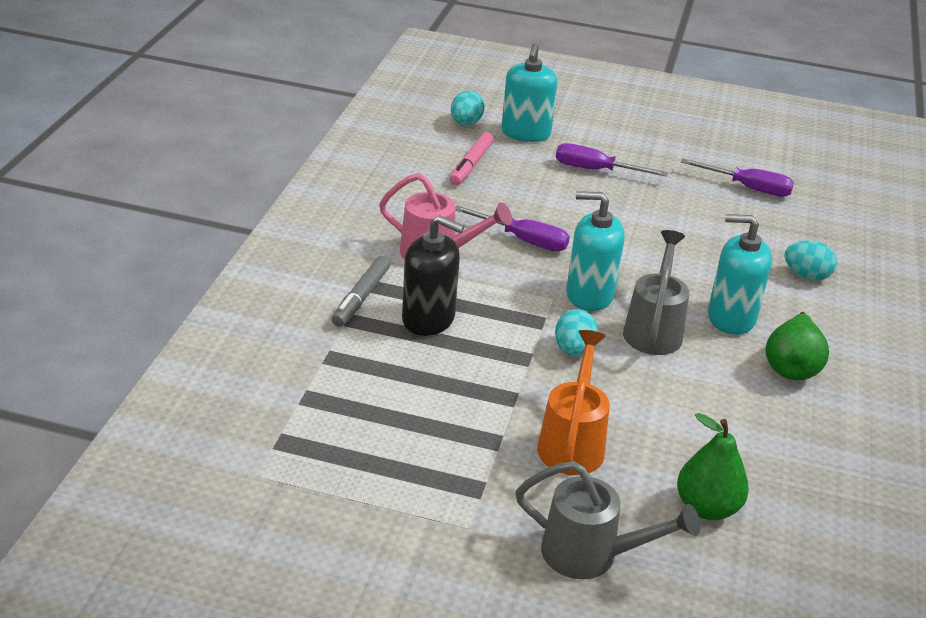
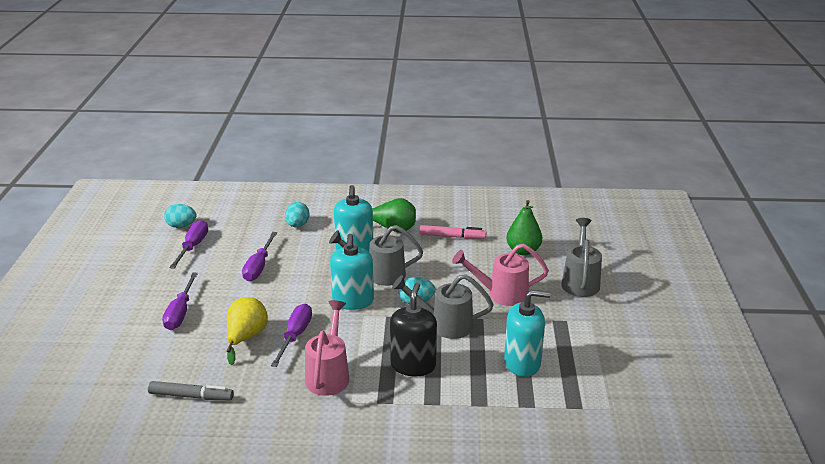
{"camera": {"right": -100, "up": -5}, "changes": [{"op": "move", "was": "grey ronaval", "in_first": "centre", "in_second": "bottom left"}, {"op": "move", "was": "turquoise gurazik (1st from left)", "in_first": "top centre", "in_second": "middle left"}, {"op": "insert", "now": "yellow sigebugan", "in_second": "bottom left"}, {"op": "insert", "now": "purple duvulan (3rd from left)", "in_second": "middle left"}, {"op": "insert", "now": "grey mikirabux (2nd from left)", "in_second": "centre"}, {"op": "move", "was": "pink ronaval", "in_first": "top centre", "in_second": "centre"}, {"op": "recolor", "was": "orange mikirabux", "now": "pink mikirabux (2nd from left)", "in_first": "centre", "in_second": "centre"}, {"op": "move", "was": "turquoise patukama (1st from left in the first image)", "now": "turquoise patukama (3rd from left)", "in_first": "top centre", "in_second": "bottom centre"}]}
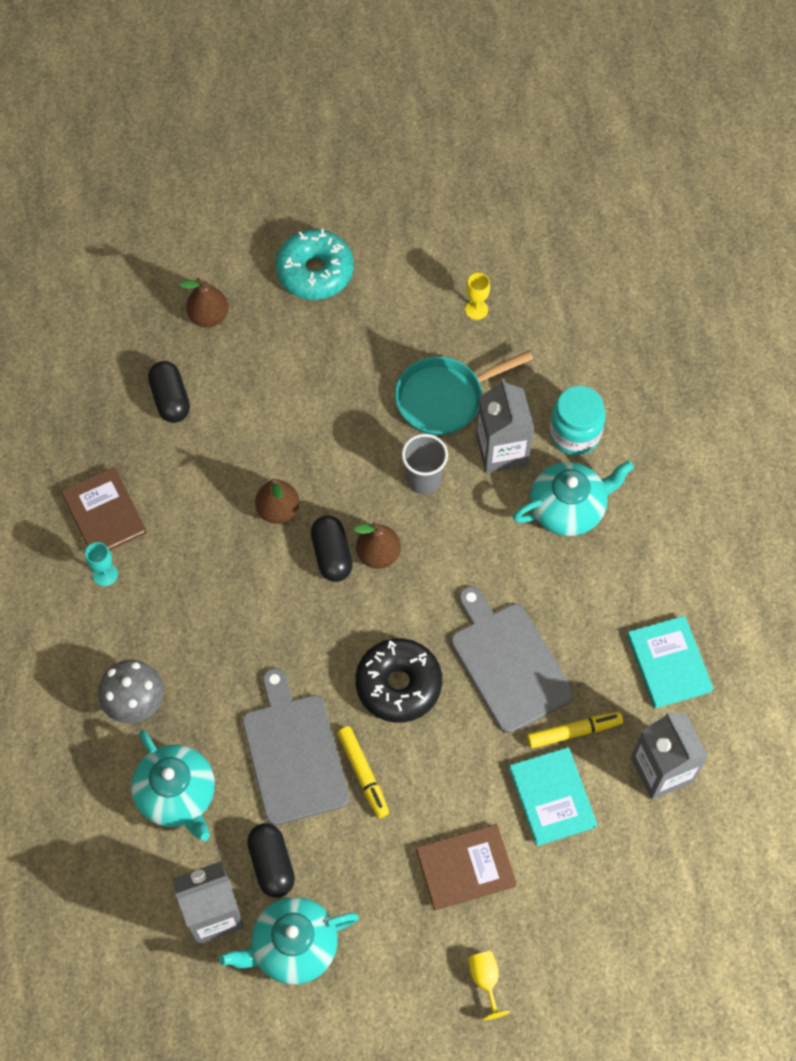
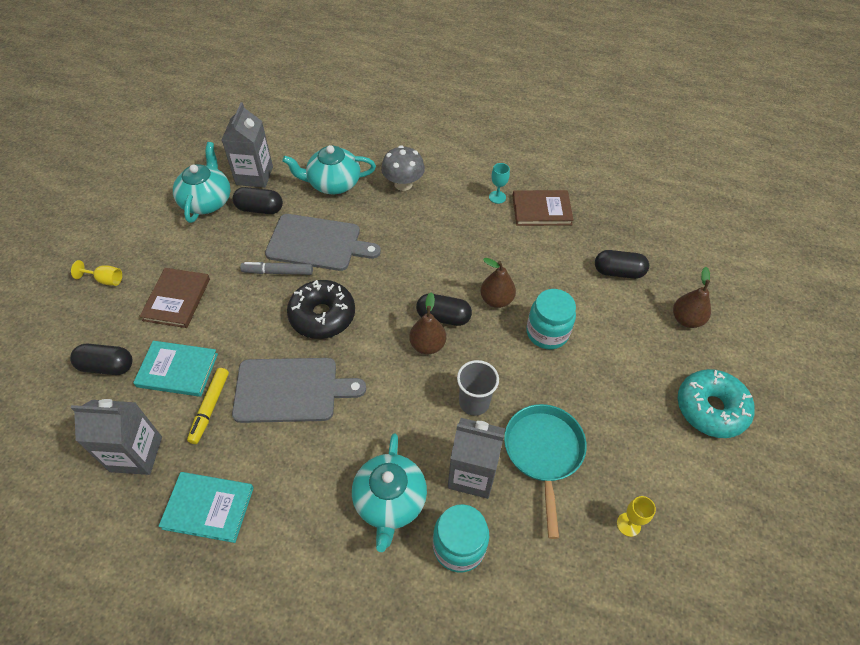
{"camera": {"right": 115, "up": -10}, "changes": [{"op": "insert", "now": "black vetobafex (1st from left)", "in_second": "middle left"}, {"op": "recolor", "was": "yellow ronaval (1st from left)", "now": "grey ronaval", "in_first": "bottom centre", "in_second": "middle left"}, {"op": "insert", "now": "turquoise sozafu (2nd from left)", "in_second": "centre"}]}
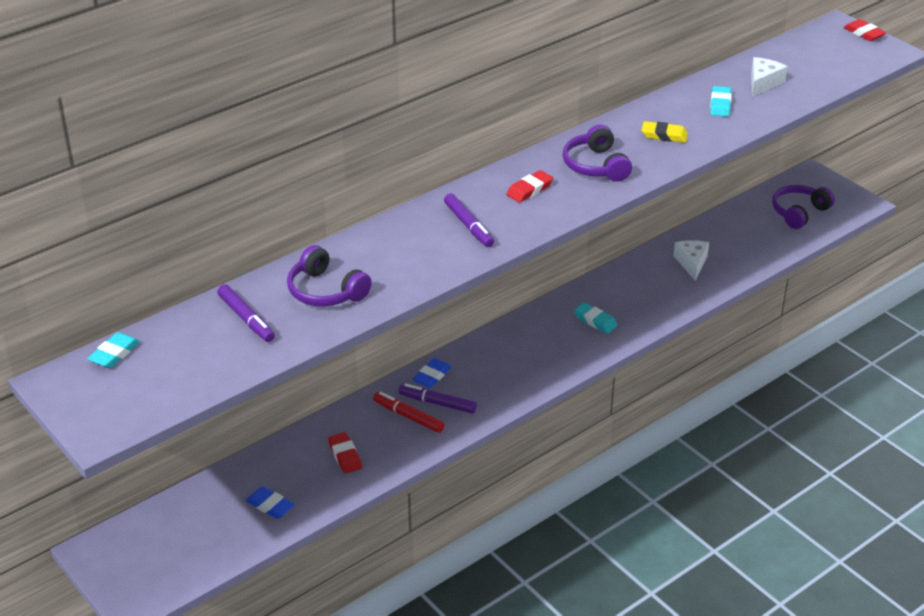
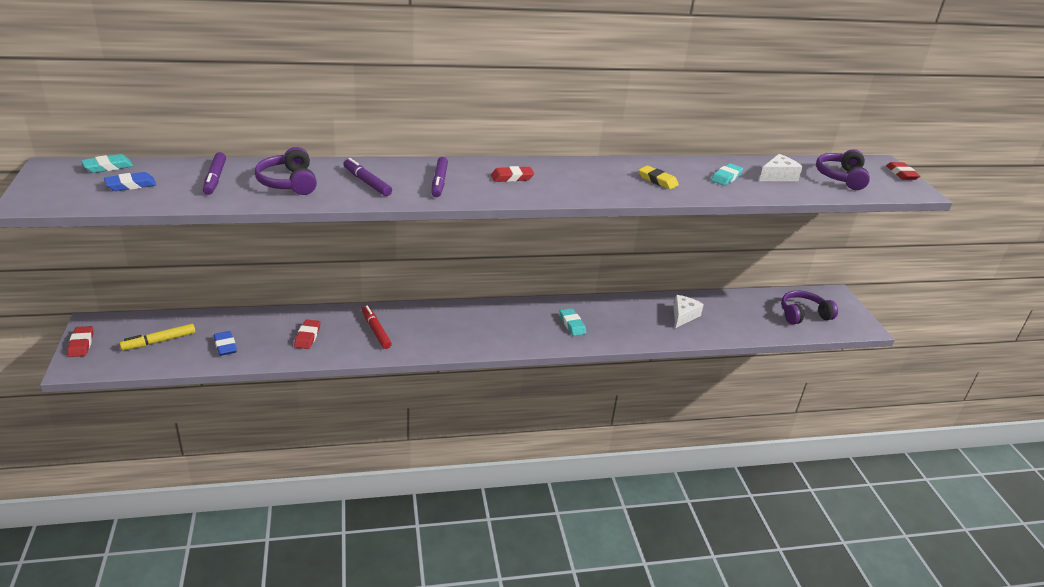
{"camera": {"right": 25, "up": -5}, "changes": [{"op": "insert", "now": "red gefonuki (1st from left)", "in_second": "middle left"}, {"op": "move", "was": "blue gefonuki (2nd from left in the first image)", "now": "blue gefonuki (1st from left)", "in_first": "centre", "in_second": "top left"}, {"op": "insert", "now": "yellow ronaval", "in_second": "middle left"}, {"op": "move", "was": "purple ronaval (2nd from left)", "in_first": "centre", "in_second": "top centre"}, {"op": "move", "was": "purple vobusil (2nd from left in the first image)", "now": "purple vobusil (3rd from left)", "in_first": "top centre", "in_second": "top right"}]}
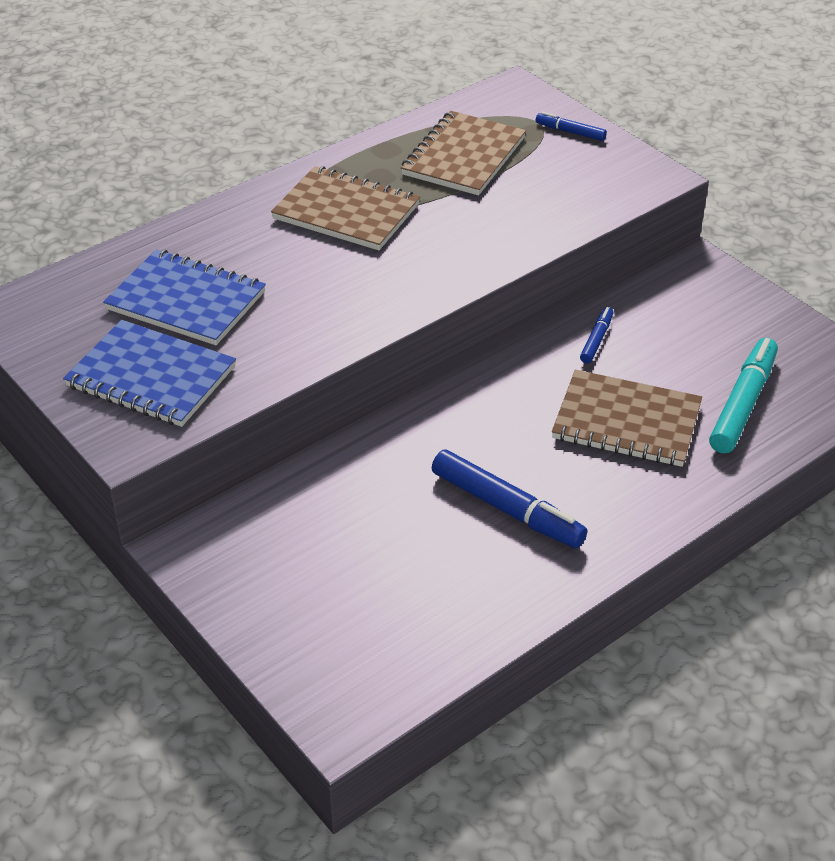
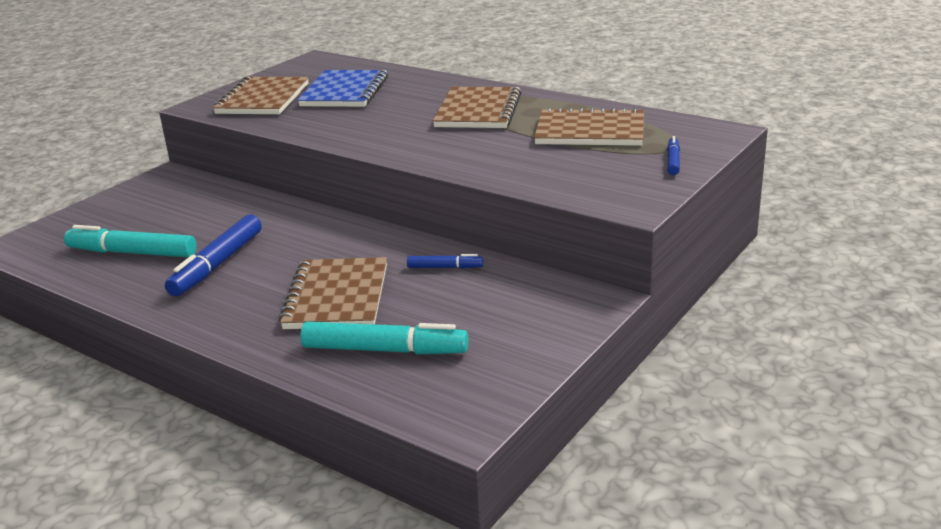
{"camera": {"right": 75, "up": -15}, "changes": [{"op": "insert", "now": "turquoise ronaval (1st from left)", "in_second": "middle left"}, {"op": "recolor", "was": "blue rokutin (1st from left)", "now": "brown rokutin (1st from left)", "in_first": "middle left", "in_second": "top left"}]}
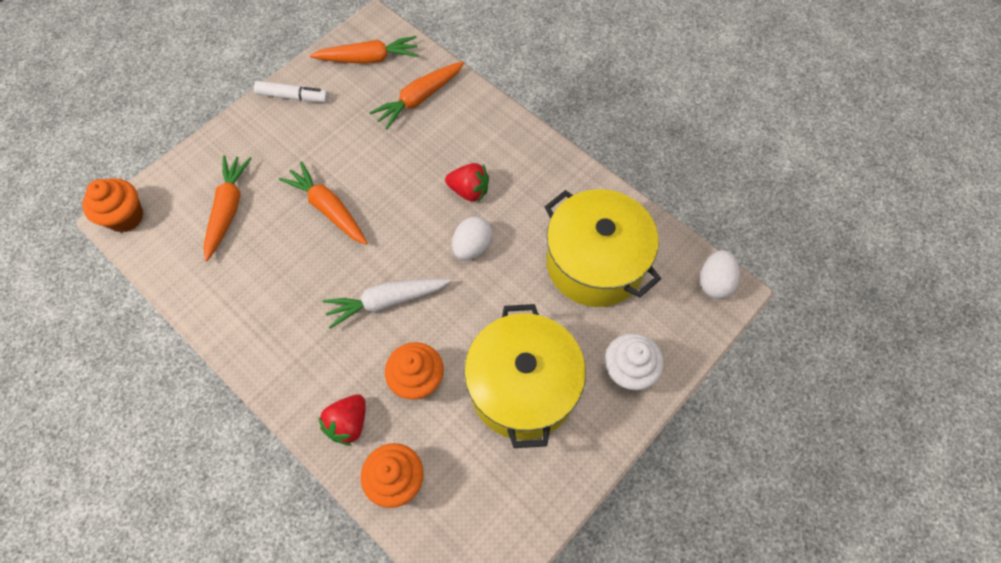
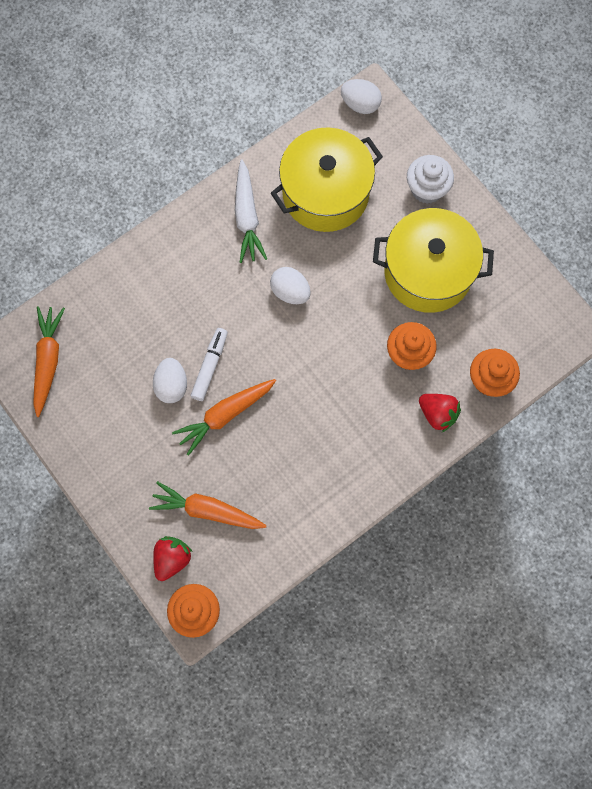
{"camera": {"right": -80, "up": 10}, "changes": [{"op": "insert", "now": "white gurazik (1st from left)", "in_second": "middle left"}, {"op": "move", "was": "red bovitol (2nd from left in the first image)", "now": "red bovitol (1st from left)", "in_first": "top centre", "in_second": "bottom left"}, {"op": "move", "was": "white ronaval", "in_first": "top left", "in_second": "centre"}, {"op": "move", "was": "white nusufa", "in_first": "centre", "in_second": "top centre"}, {"op": "delete", "was": "orange nusufa (4th from left)", "in_first": "top centre"}]}
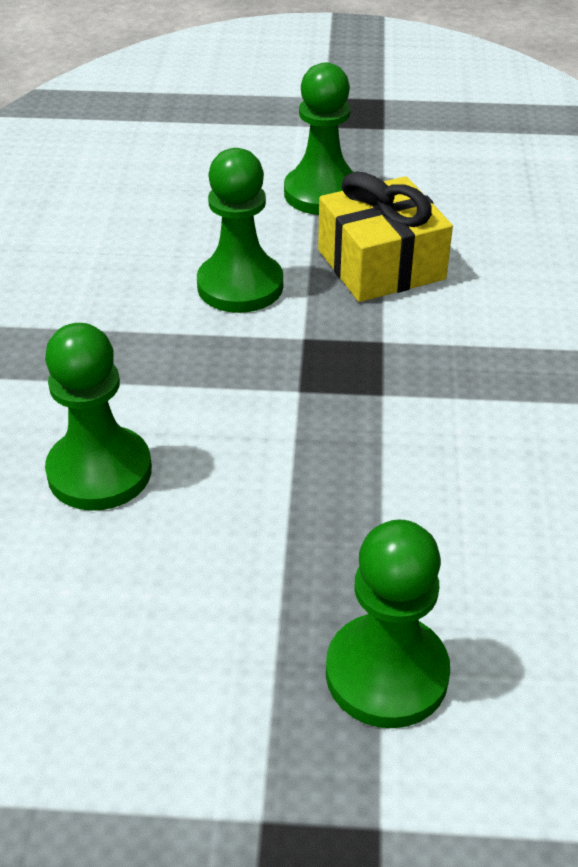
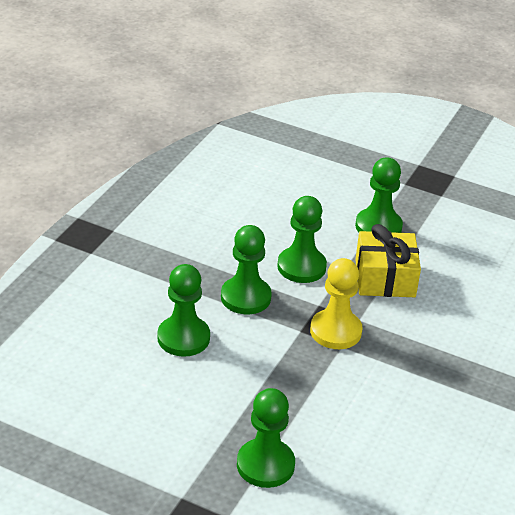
{"camera": {"right": 20, "up": -5}, "changes": [{"op": "insert", "now": "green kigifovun (2nd from left)", "in_second": "centre"}, {"op": "insert", "now": "yellow kigifovun", "in_second": "centre"}]}
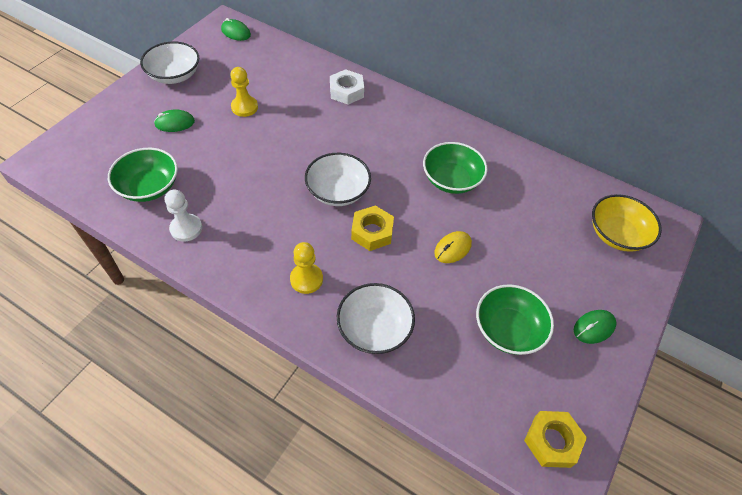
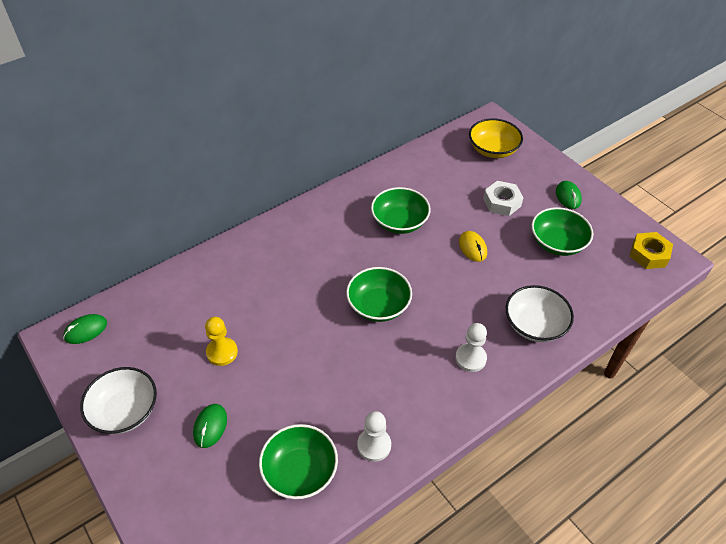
{"camera": {"right": -65, "up": -5}, "changes": [{"op": "recolor", "was": "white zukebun (2nd from left)", "now": "green zukebun (2nd from left)", "in_first": "centre", "in_second": "centre"}, {"op": "recolor", "was": "yellow kigifovun (2nd from left)", "now": "white kigifovun (2nd from left)", "in_first": "centre", "in_second": "centre"}, {"op": "move", "was": "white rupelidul", "in_first": "top centre", "in_second": "middle right"}, {"op": "delete", "was": "yellow rupelidul (1st from left)", "in_first": "centre"}]}
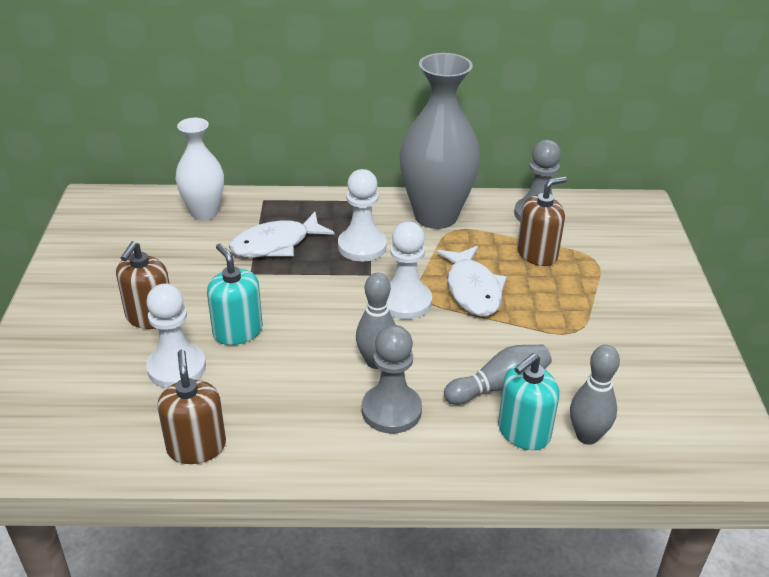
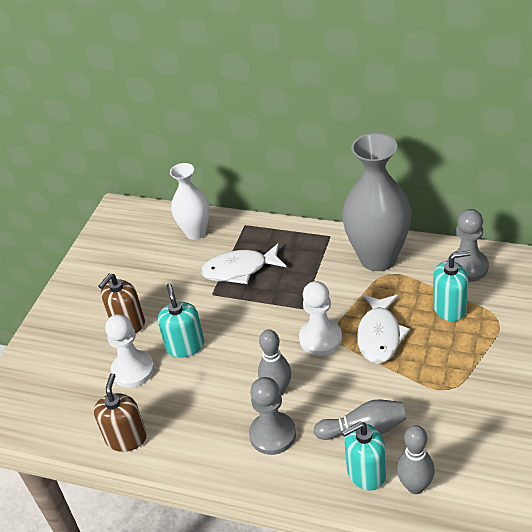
{"camera": {"right": 25, "up": 5}, "changes": [{"op": "recolor", "was": "brown patukama (3rd from left)", "now": "turquoise patukama (3rd from left)", "in_first": "middle right", "in_second": "middle right"}, {"op": "delete", "was": "white kigifovun (2nd from left)", "in_first": "centre"}]}
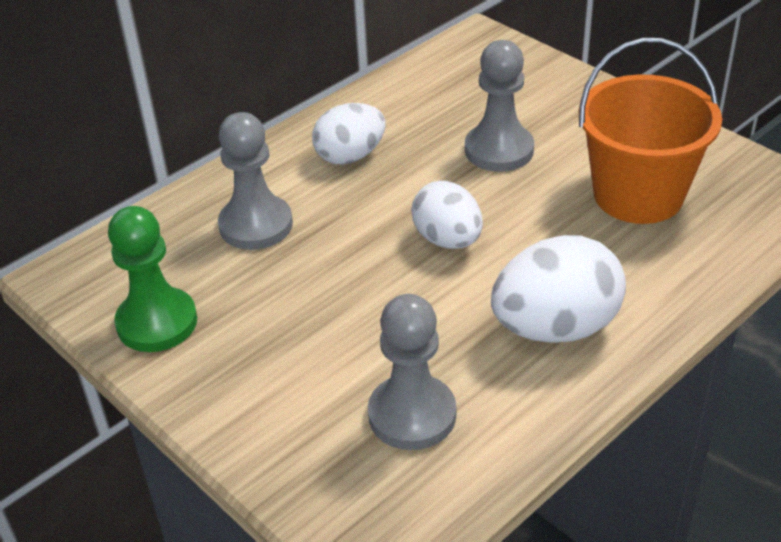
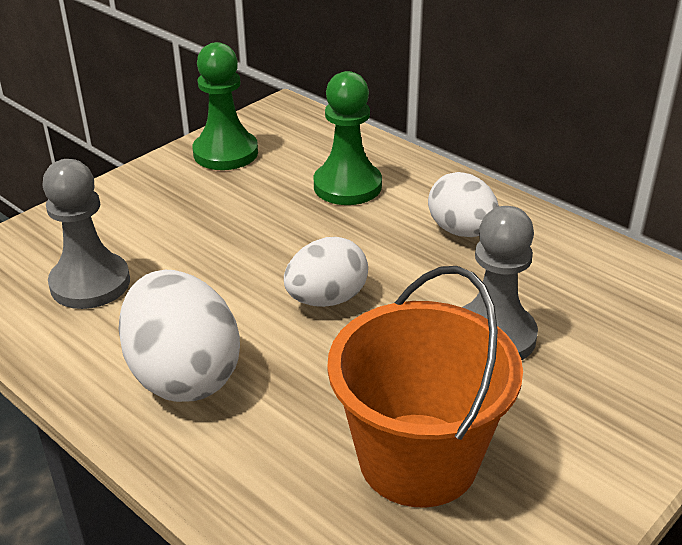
{"camera": {"right": 85, "up": -5}, "changes": [{"op": "recolor", "was": "grey kigifovun (1st from left)", "now": "green kigifovun (2nd from left)", "in_first": "middle left", "in_second": "top centre"}]}
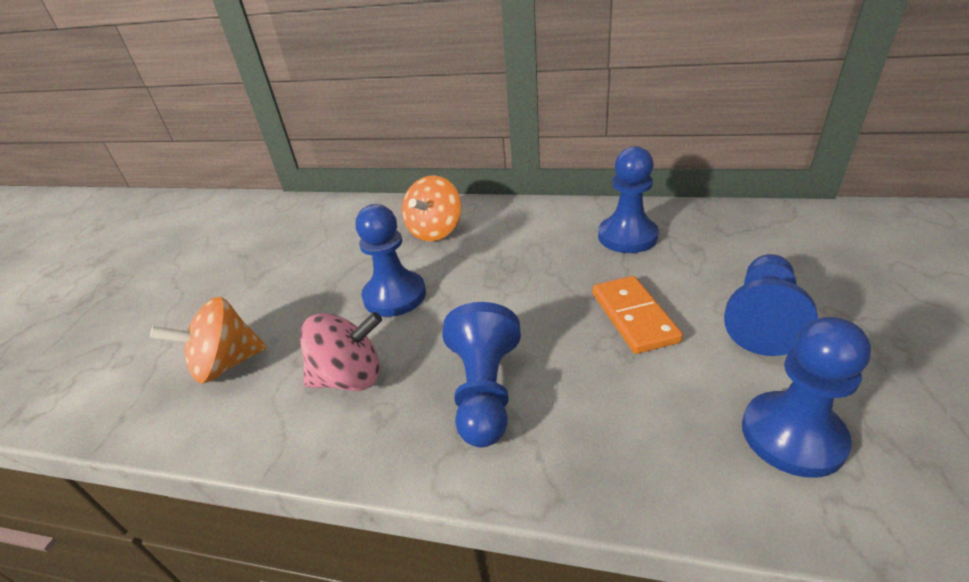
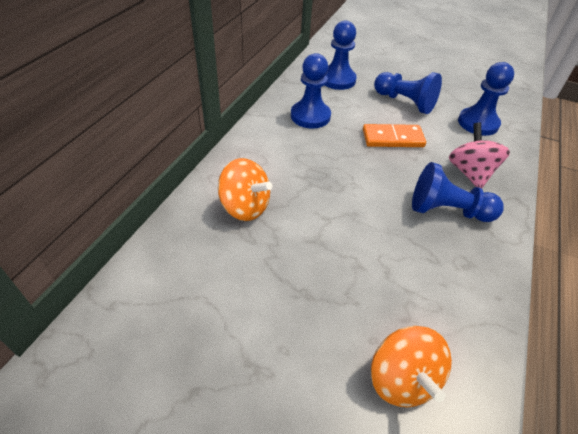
{"camera": {"right": -85, "up": 10}, "changes": [{"op": "move", "was": "blue kigifovun (1st from left in the first image)", "now": "blue kigifovun (2nd from left)", "in_first": "centre", "in_second": "top centre"}, {"op": "move", "was": "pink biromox", "in_first": "centre", "in_second": "middle right"}]}
